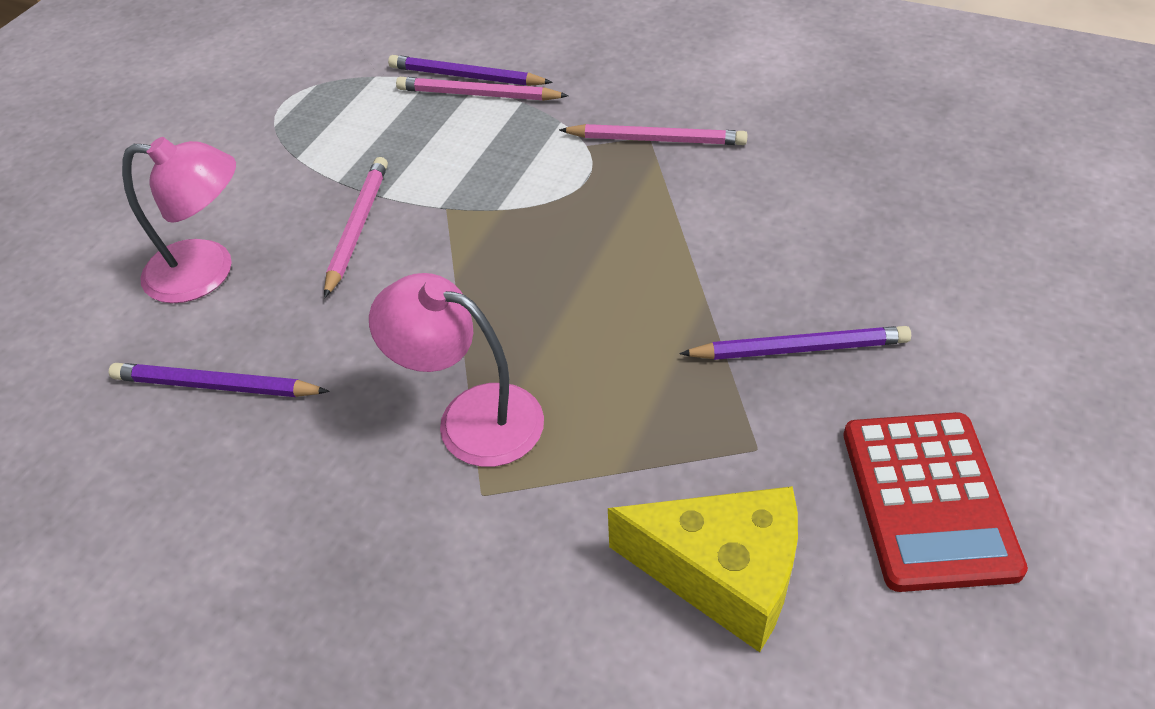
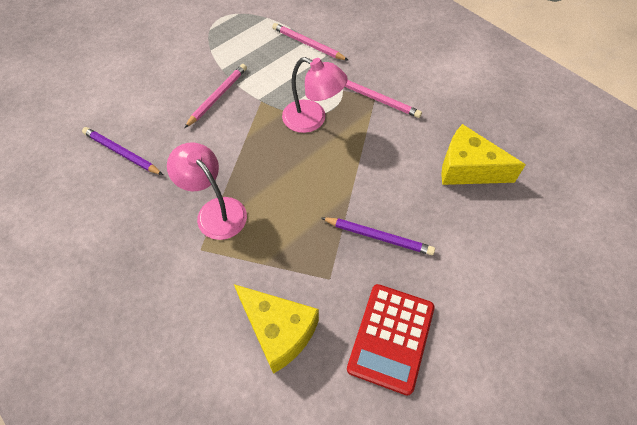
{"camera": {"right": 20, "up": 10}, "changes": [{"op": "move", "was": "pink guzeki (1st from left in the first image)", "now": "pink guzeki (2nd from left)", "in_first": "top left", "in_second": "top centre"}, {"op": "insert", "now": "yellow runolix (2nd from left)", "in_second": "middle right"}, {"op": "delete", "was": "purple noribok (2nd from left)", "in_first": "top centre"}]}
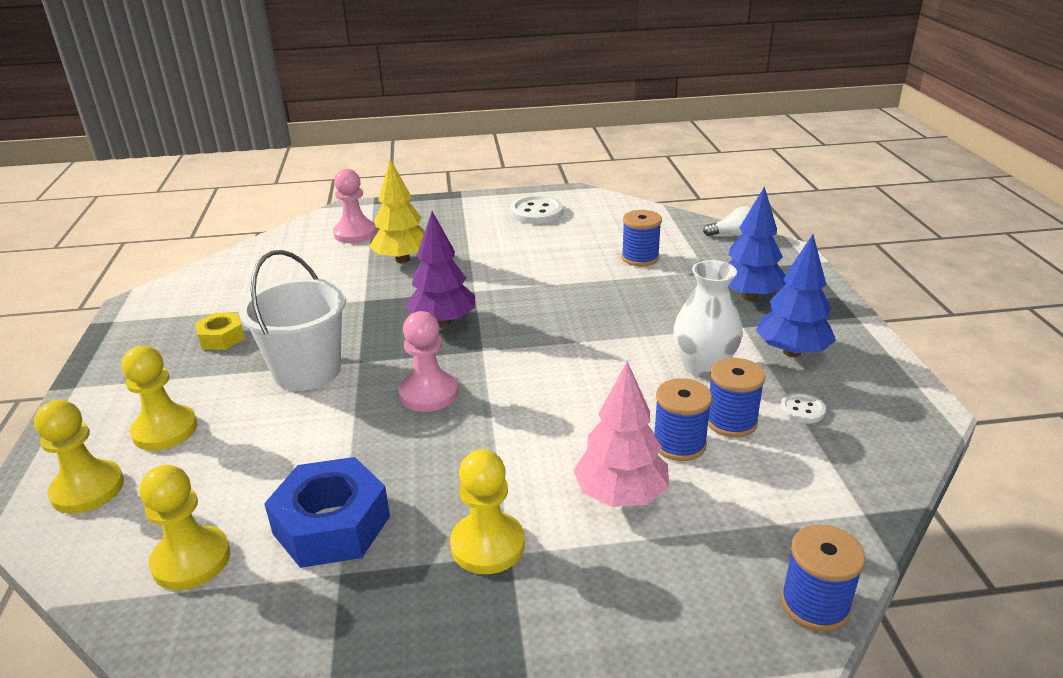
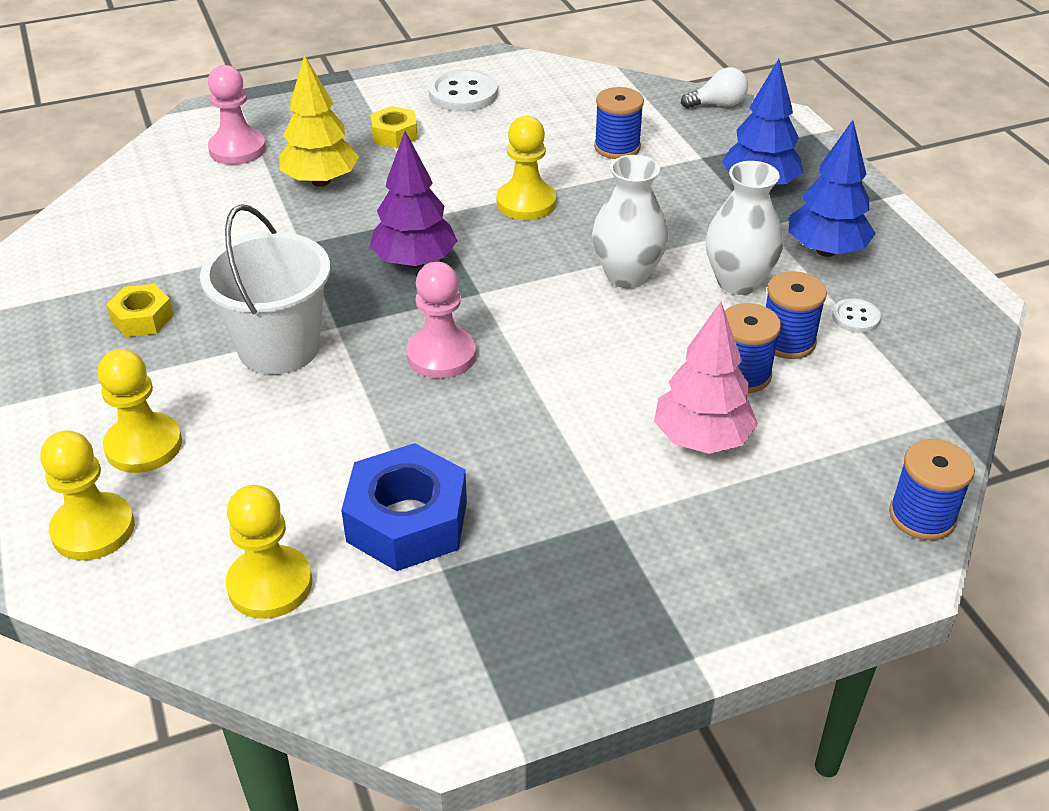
{"camera": {"right": -15, "up": 10}, "changes": [{"op": "insert", "now": "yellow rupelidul (2nd from left)", "in_second": "top centre"}, {"op": "move", "was": "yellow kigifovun (4th from left)", "in_first": "bottom centre", "in_second": "top centre"}, {"op": "insert", "now": "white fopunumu (1st from left)", "in_second": "top centre"}]}
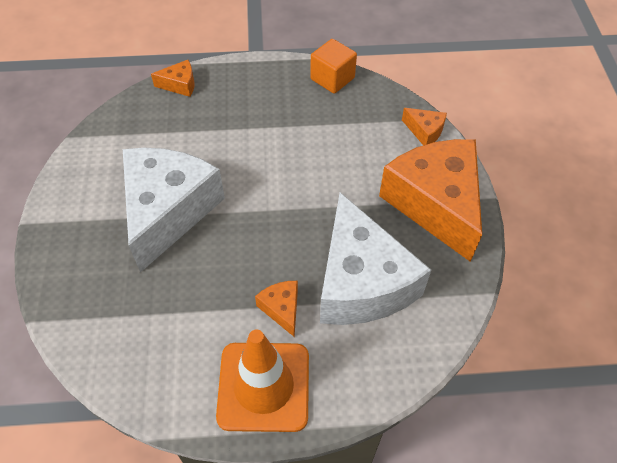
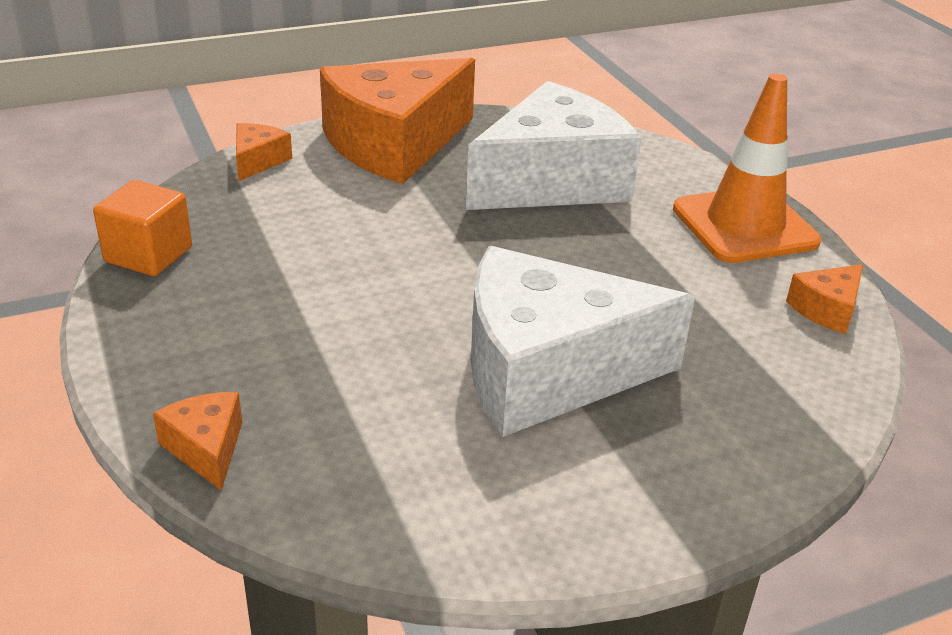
{"camera": {"right": -110, "up": -20}, "changes": [{"op": "move", "was": "orange runolix (2nd from left in the first image)", "now": "orange runolix (4th from left)", "in_first": "bottom centre", "in_second": "middle right"}]}
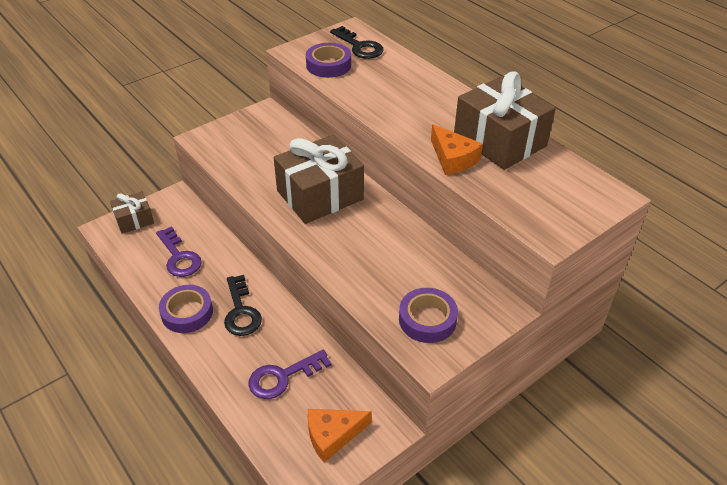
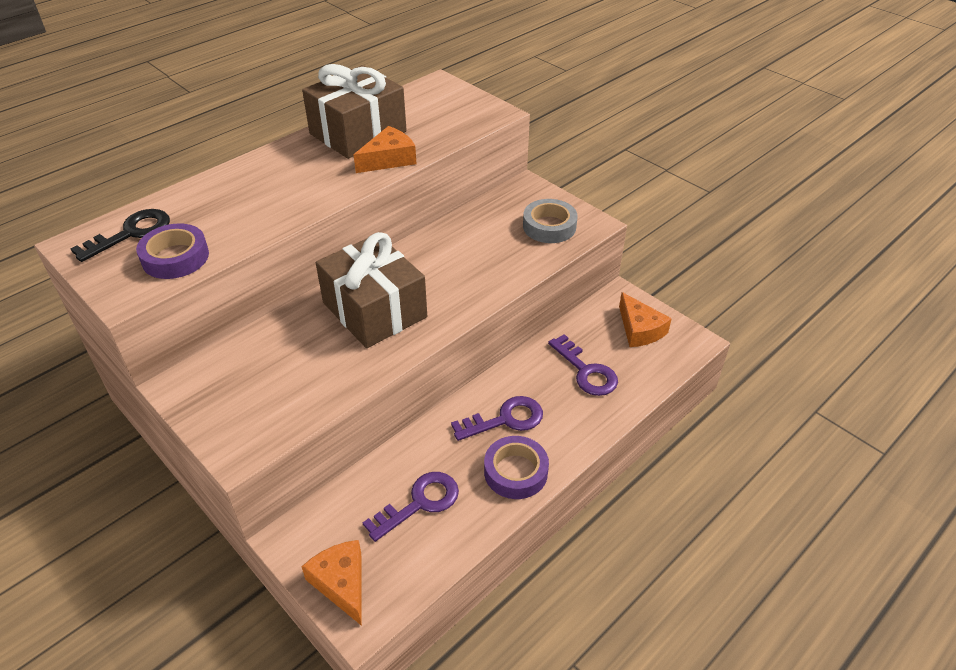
{"camera": {"right": -95, "up": 0}, "changes": [{"op": "replace", "was": "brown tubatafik (1st from left)", "now": "orange runolix (1st from left)", "in_first": "middle left", "in_second": "bottom centre"}, {"op": "recolor", "was": "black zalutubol (1st from left)", "now": "purple zalutubol (2nd from left)", "in_first": "centre", "in_second": "centre"}, {"op": "recolor", "was": "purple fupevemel (3rd from left)", "now": "grey fupevemel", "in_first": "centre", "in_second": "top centre"}]}
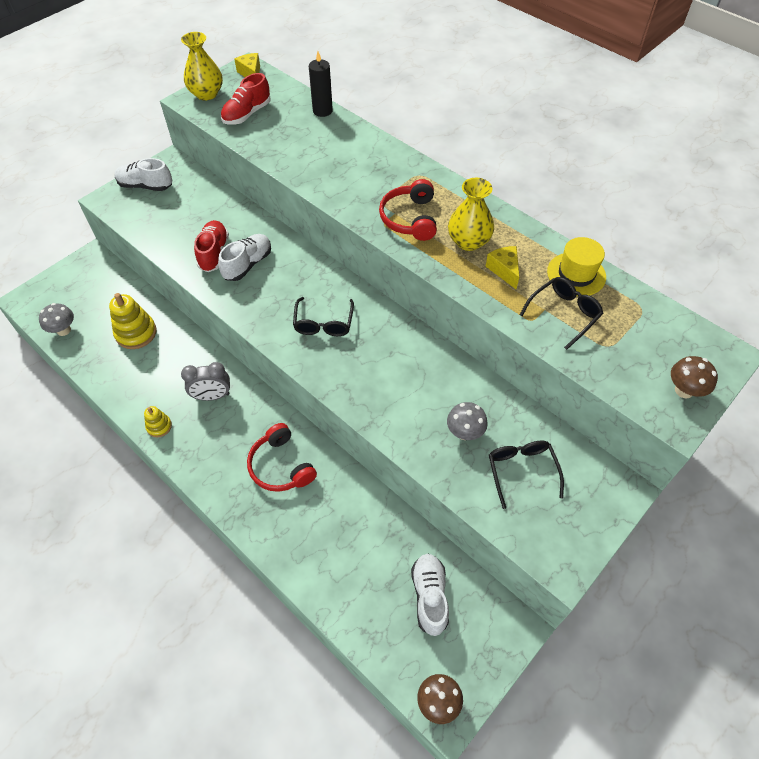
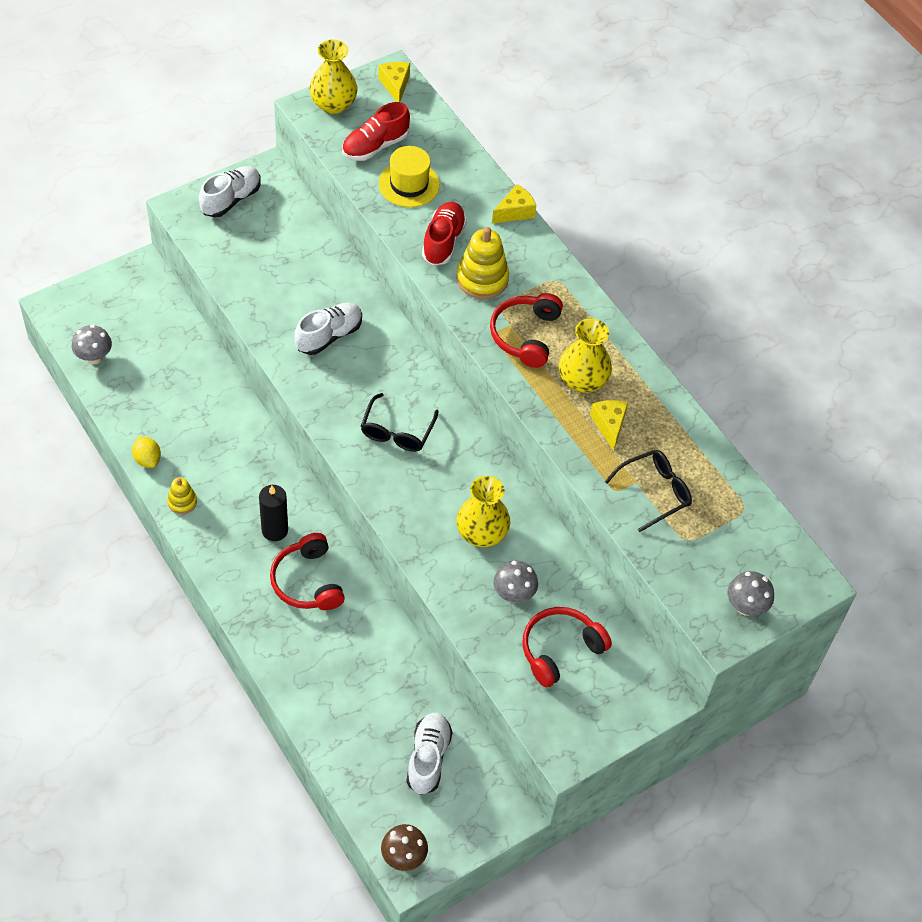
{"camera": {"right": 10, "up": 0}, "changes": [{"op": "insert", "now": "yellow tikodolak", "in_second": "middle left"}, {"op": "rotate", "was": "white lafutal (1st from left)", "in_first": "top left", "in_second": "top left", "clockwise": 105}, {"op": "move", "was": "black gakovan", "in_first": "top centre", "in_second": "middle left"}, {"op": "move", "was": "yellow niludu", "in_first": "middle right", "in_second": "top centre"}, {"op": "move", "was": "red lafutal (1st from left in the first image)", "now": "red lafutal (2nd from left)", "in_first": "top left", "in_second": "top centre"}, {"op": "move", "was": "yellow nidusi (1st from left in the first image)", "now": "yellow nidusi (2nd from left)", "in_first": "middle left", "in_second": "top centre"}, {"op": "insert", "now": "yellow fopunumu (2nd from left)", "in_second": "centre"}, {"op": "insert", "now": "yellow runolix (2nd from left)", "in_second": "top centre"}, {"op": "replace", "was": "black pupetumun (2nd from left)", "now": "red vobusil (3rd from left)", "in_first": "middle right", "in_second": "bottom centre"}, {"op": "recolor", "was": "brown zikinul (2nd from left)", "now": "grey zikinul (3rd from left)", "in_first": "middle right", "in_second": "middle right"}, {"op": "delete", "was": "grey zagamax", "in_first": "middle left"}]}
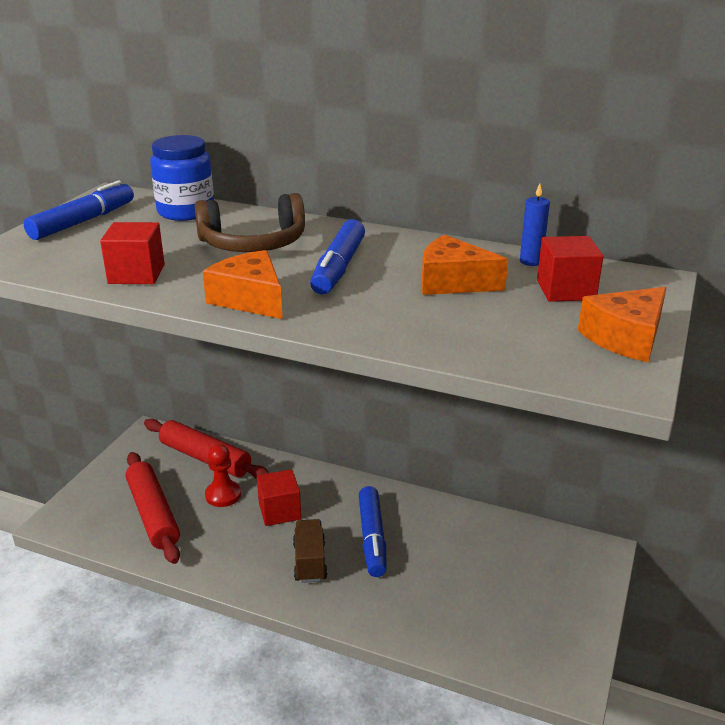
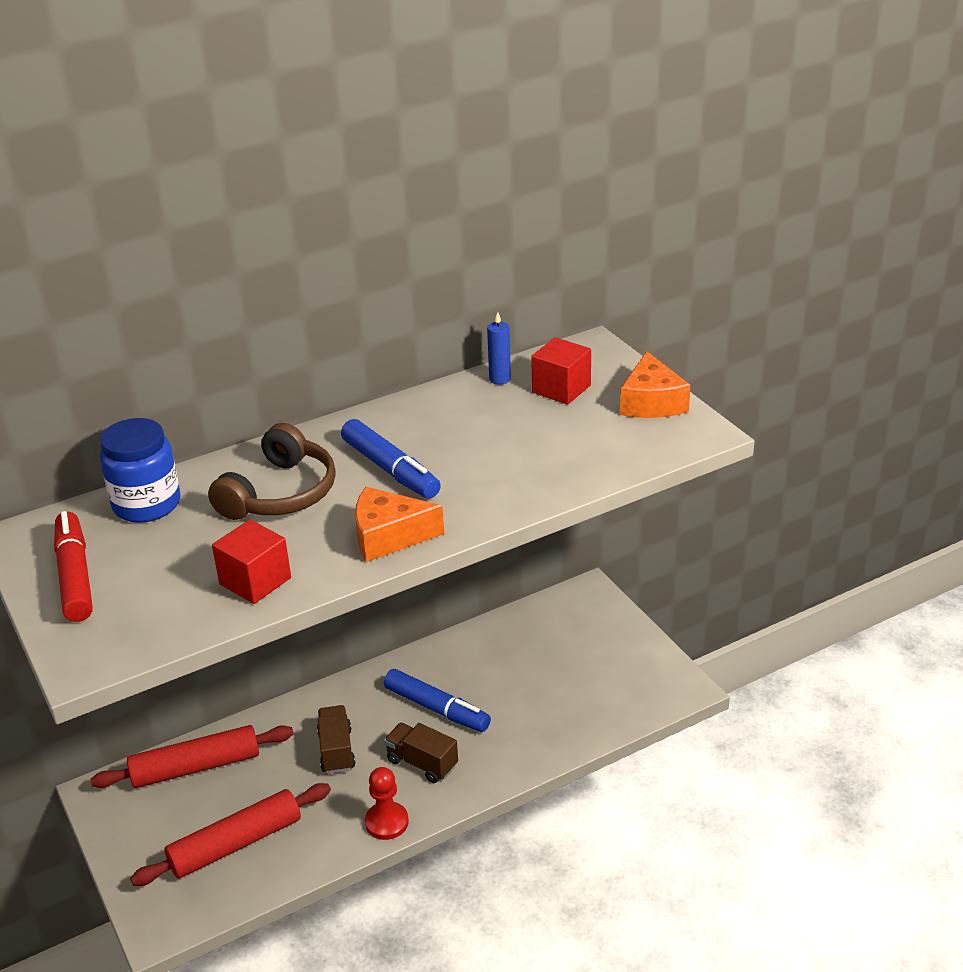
{"camera": {"right": -50, "up": 5}, "changes": [{"op": "recolor", "was": "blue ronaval (1st from left)", "now": "red ronaval", "in_first": "top left", "in_second": "middle left"}, {"op": "rotate", "was": "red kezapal (1st from left in the first image)", "in_first": "bottom left", "in_second": "bottom left", "clockwise": -45}, {"op": "replace", "was": "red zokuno (2nd from left)", "now": "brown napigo (1st from left)", "in_first": "bottom centre", "in_second": "bottom centre"}, {"op": "move", "was": "red kigifovun", "in_first": "middle left", "in_second": "bottom centre"}, {"op": "delete", "was": "orange runolix (2nd from left)", "in_first": "centre"}]}
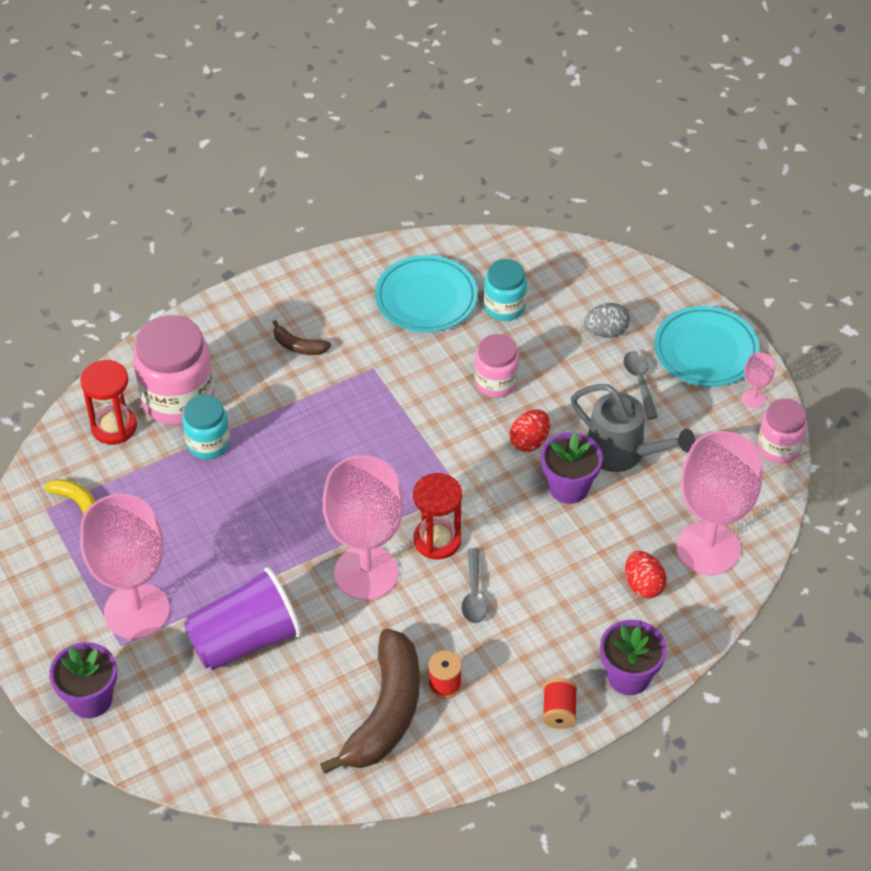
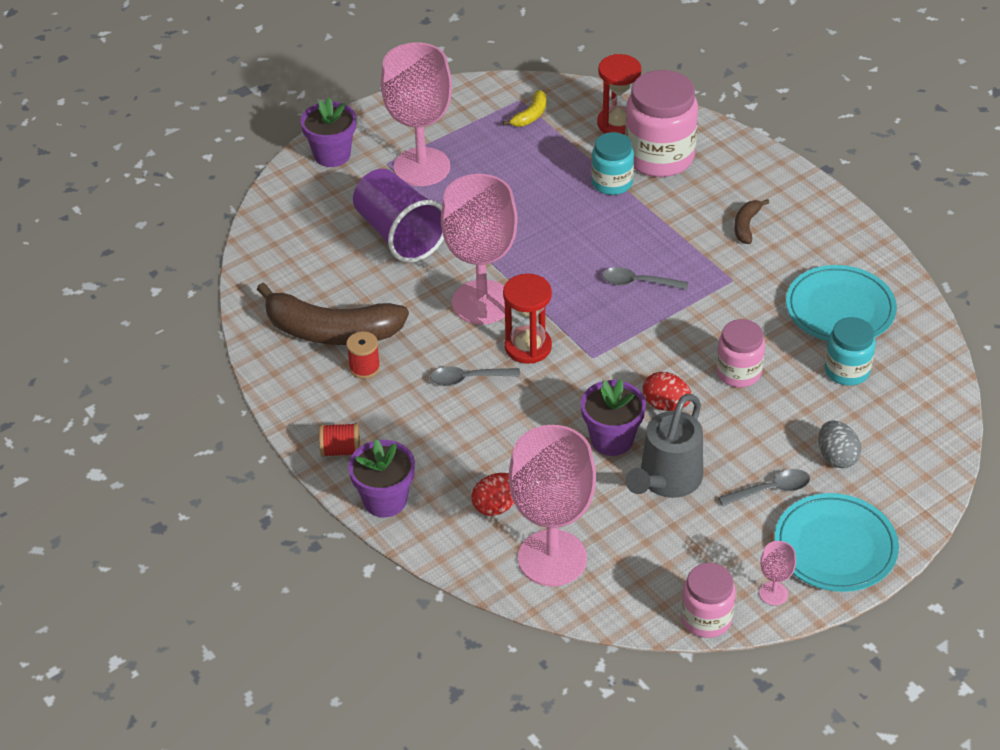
{"camera": {"right": 85, "up": -5}, "changes": [{"op": "insert", "now": "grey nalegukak (2nd from left)", "in_second": "centre"}]}
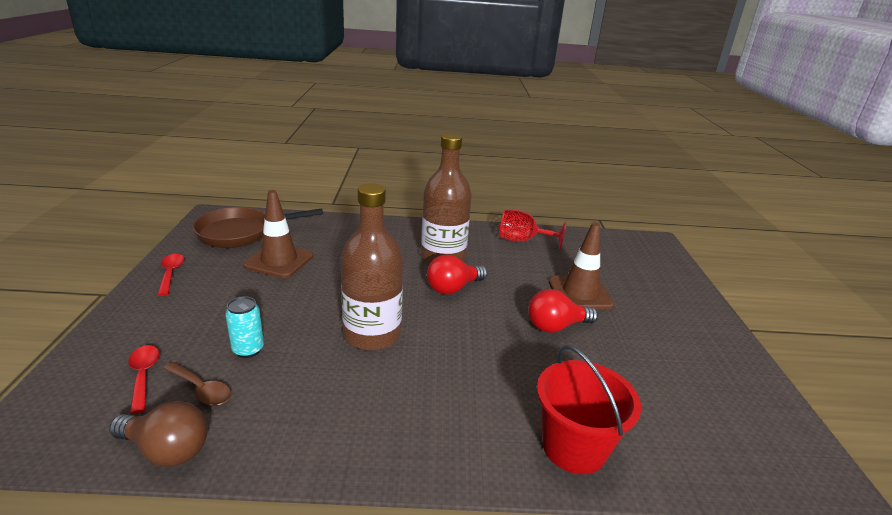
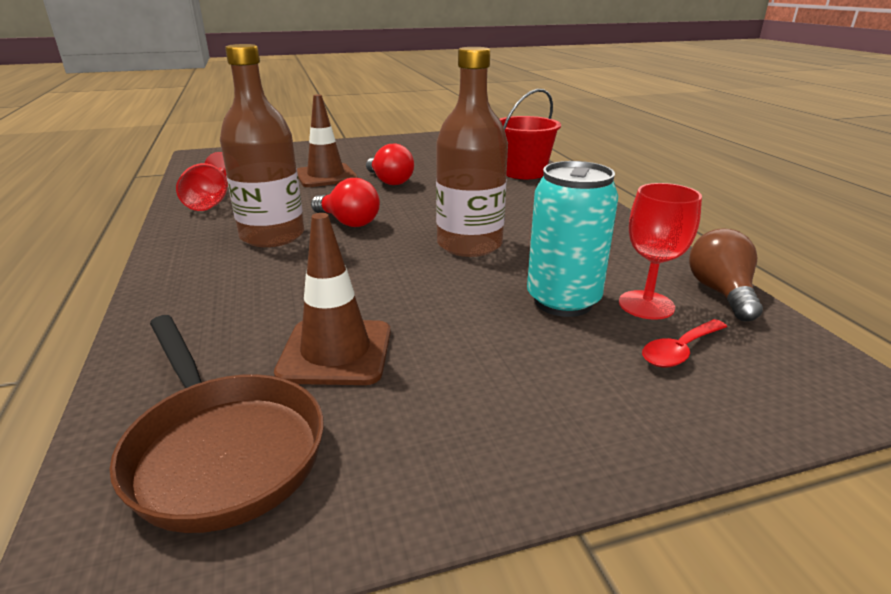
{"camera": {"right": -105, "up": 0}, "changes": [{"op": "resize", "was": "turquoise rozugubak", "in_first": "middle left", "in_second": "centre", "ratio": 1.83}, {"op": "replace", "was": "brown nalegukak", "now": "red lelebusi (2nd from left)", "in_first": "bottom left", "in_second": "middle right"}, {"op": "delete", "was": "red nalegukak (2nd from left)", "in_first": "middle left"}]}
